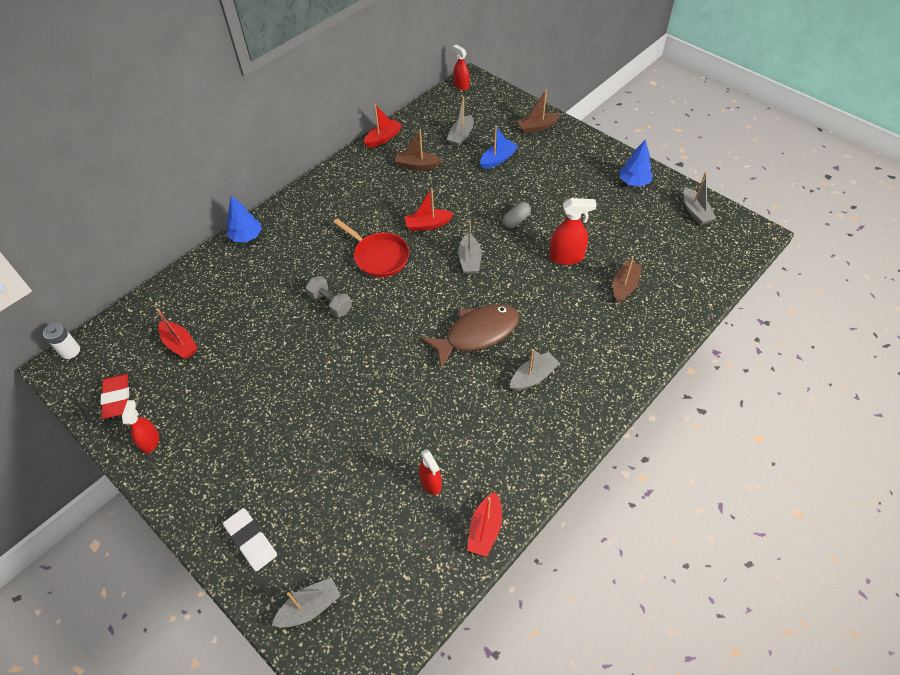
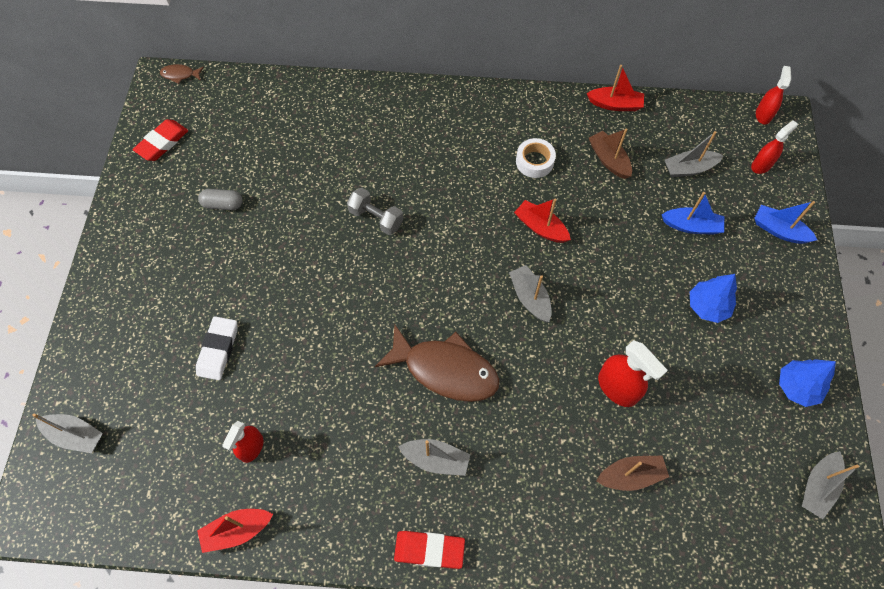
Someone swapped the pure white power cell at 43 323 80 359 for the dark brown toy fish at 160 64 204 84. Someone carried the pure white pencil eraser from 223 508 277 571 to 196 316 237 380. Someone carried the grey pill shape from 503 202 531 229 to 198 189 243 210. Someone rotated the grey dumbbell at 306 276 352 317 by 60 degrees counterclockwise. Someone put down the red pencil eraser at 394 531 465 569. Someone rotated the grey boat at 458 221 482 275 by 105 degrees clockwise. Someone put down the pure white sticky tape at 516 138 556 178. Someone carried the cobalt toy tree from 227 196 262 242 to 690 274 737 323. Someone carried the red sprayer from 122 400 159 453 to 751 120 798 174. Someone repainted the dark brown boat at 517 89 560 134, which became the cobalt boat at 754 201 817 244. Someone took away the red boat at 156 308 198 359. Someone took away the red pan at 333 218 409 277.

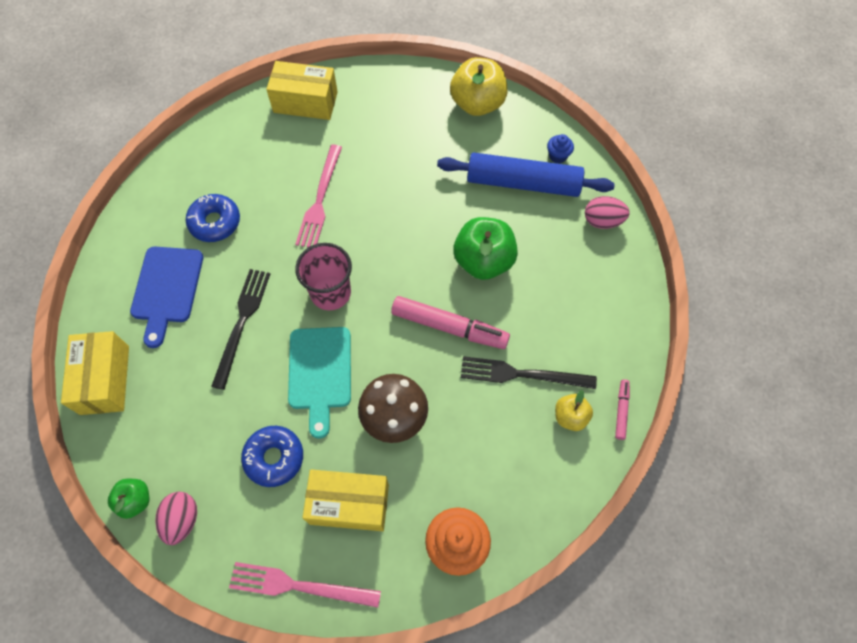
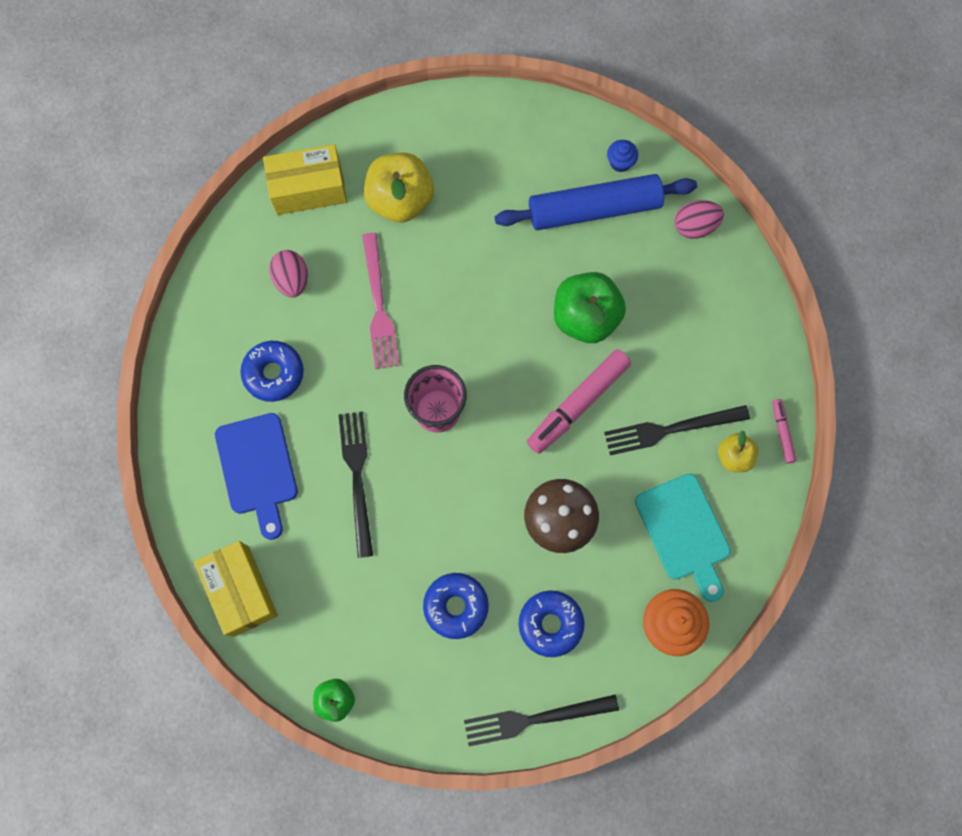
Someone carried the rosy egg shape from 155 492 197 545 to 269 250 308 297. Someone carried the yellow apple fruit from 450 57 507 116 to 364 153 434 222. Someone repainted the rosy dinner fork at 229 562 381 608, which became the jet-black dinner fork at 464 694 619 746. Someone swapped the yellow box at 302 469 389 531 for the cobalt donut at 519 590 584 657. Someone rotated the rosy marker at 391 296 510 349 by 135 degrees clockwise. Someone carried the aqua cutting board from 288 327 351 439 to 635 473 731 602.

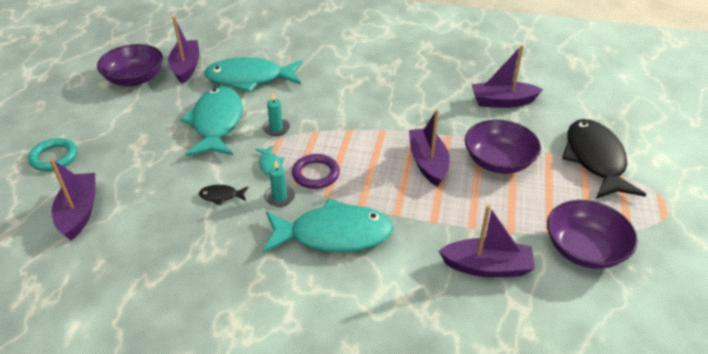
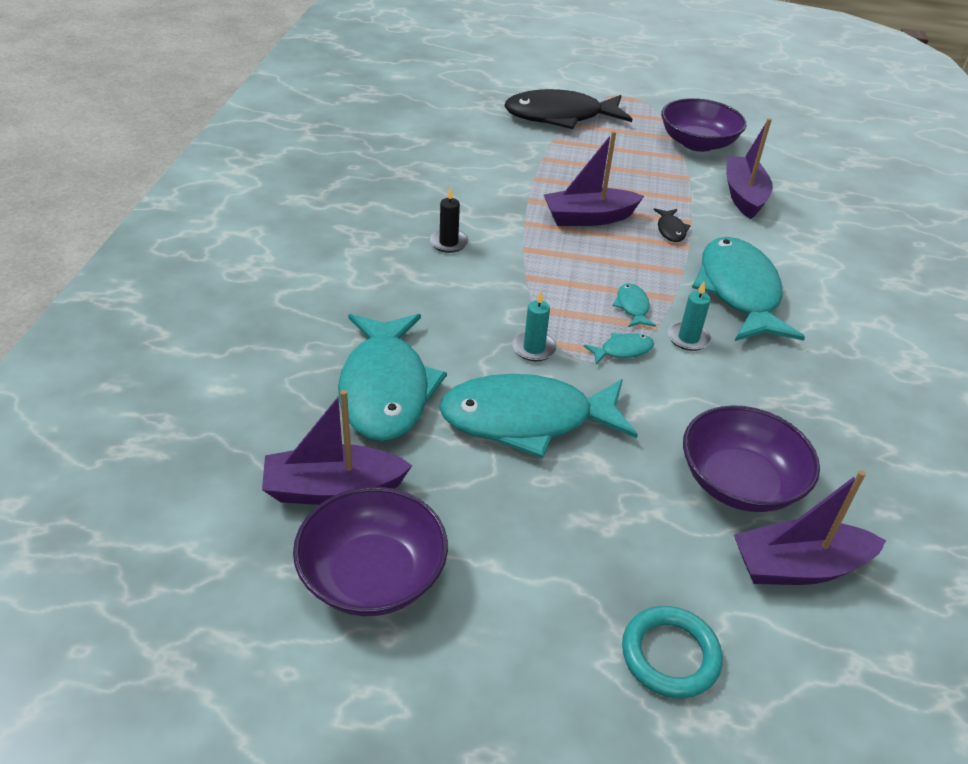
Someone put down the jet-black candle at 429 187 469 253. Someone swapped the violet hoop at 292 154 340 189 for the aqua toy fish at 613 283 656 327. Someone carried the jet-black toy fish from 199 185 249 206 to 654 208 691 242. Someone carried the violet deep dish from 465 120 541 174 to 683 405 820 512. Someone took away the violet boat at 471 45 543 108.

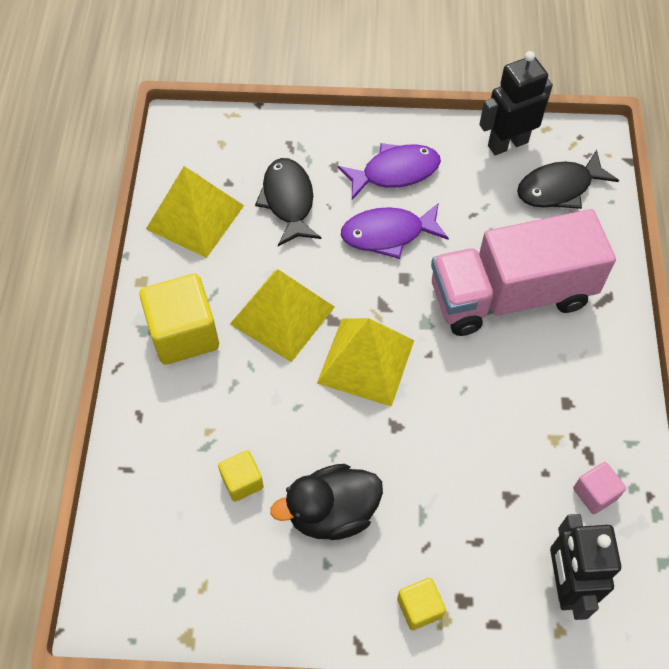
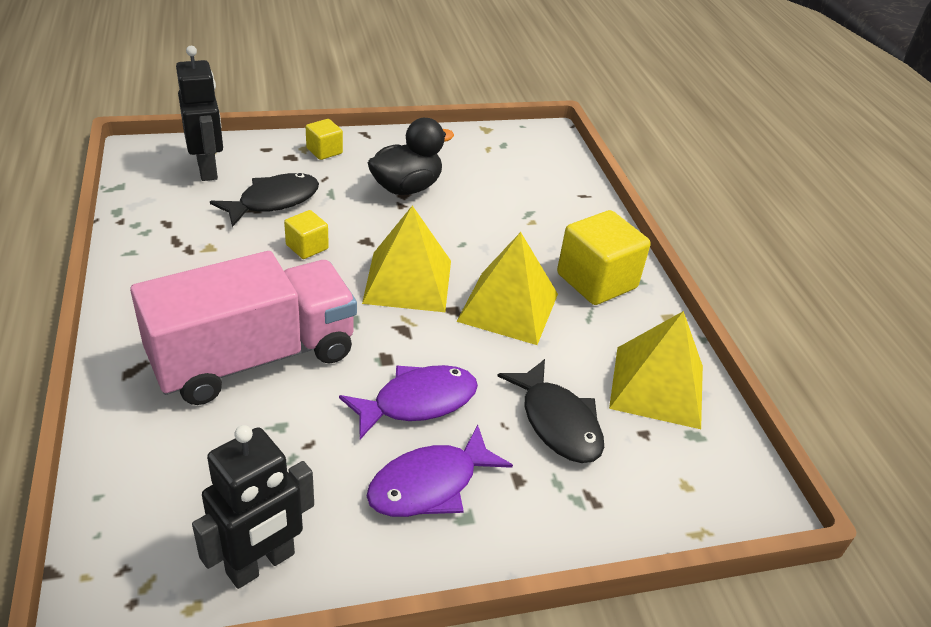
Someone carried the jet-black toy fish from 517 150 619 209 to 210 173 319 227. Someone carried the yellow solid cube from 218 450 264 502 to 284 210 329 259. Someone took away the rosy solid cube at 573 462 626 514.

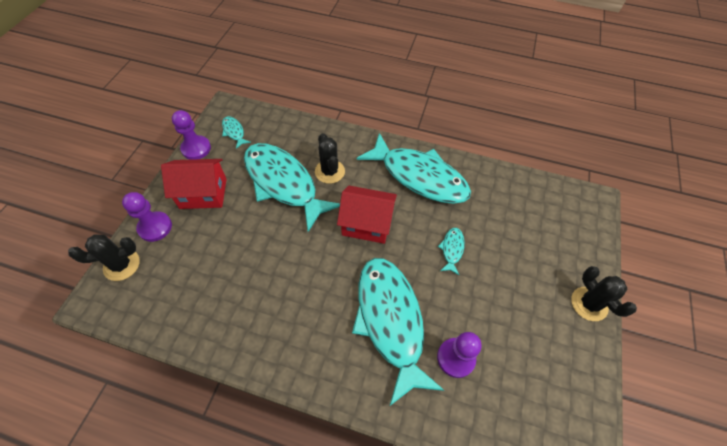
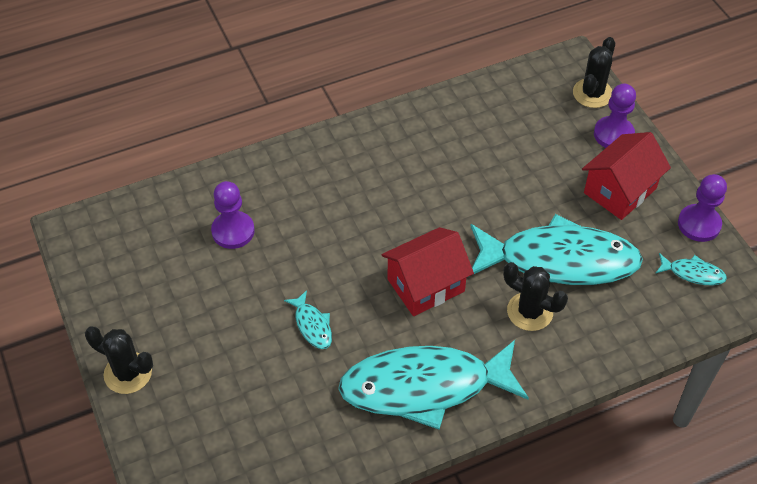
Someone took away the aqua toy fish at 352 258 444 406.

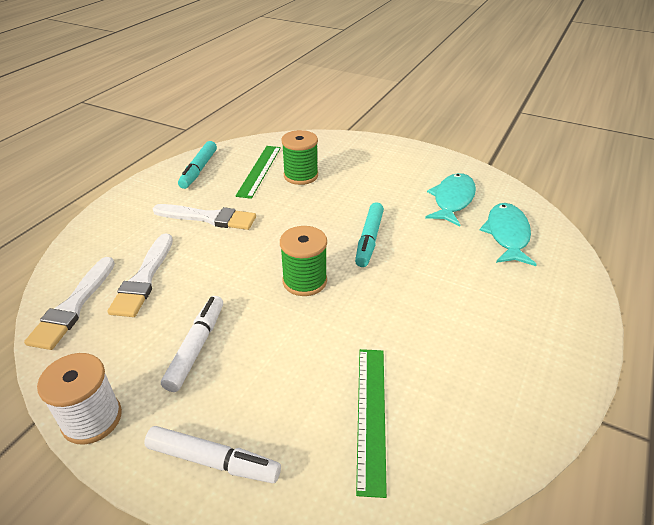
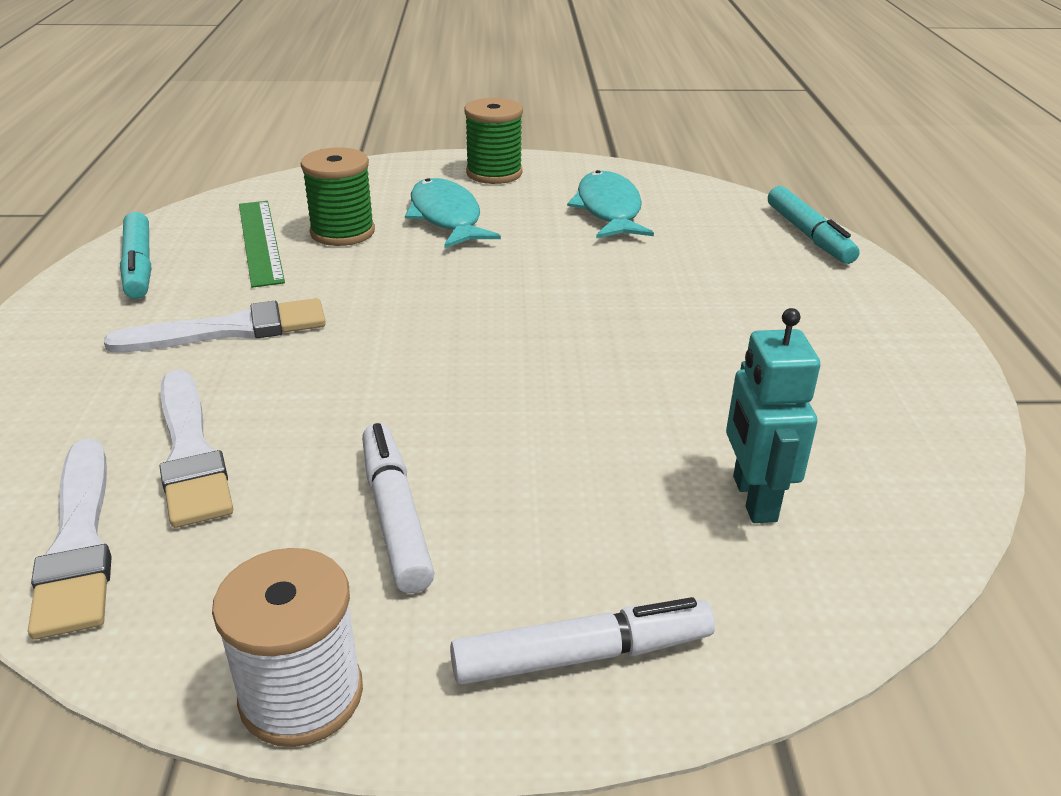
Someone carried the aqua toy fish from 480 203 537 266 to 405 178 501 248. Someone carried the green bobbin from 280 226 327 296 to 465 98 523 184. Someone swapped the green measuring stick at 356 349 387 498 for the aqua robot at 726 308 820 523. Someone carried the aqua marker from 355 202 384 267 to 768 186 860 264.

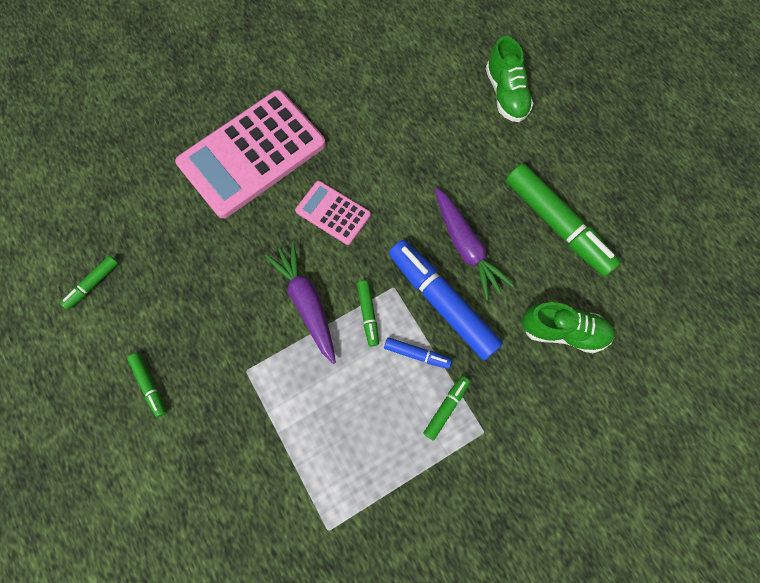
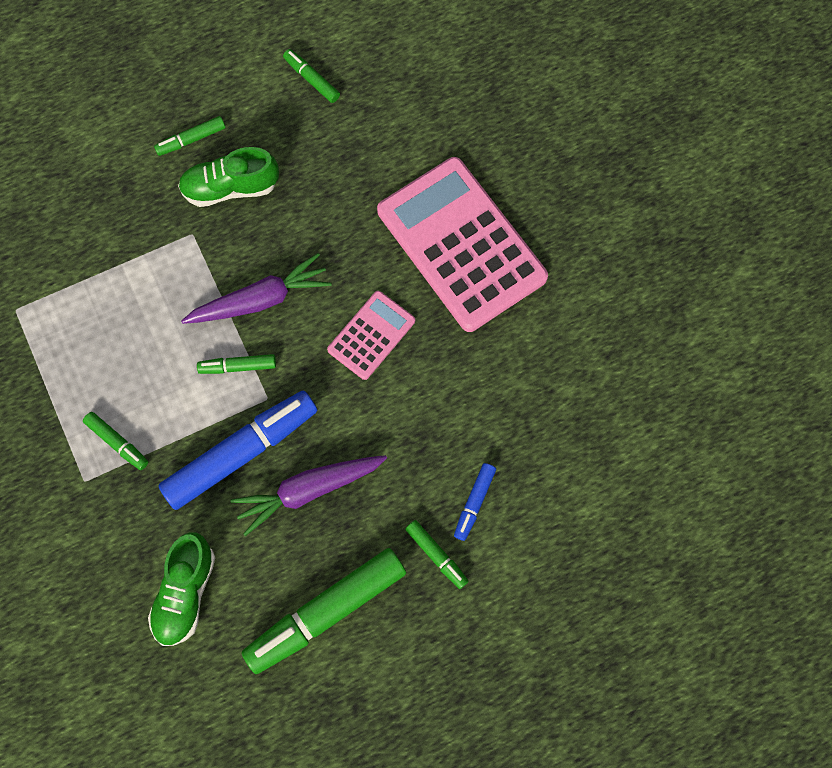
Someone carried the green lace-up shoe from 486 36 534 122 to 178 147 279 207. Someone put down the green marker at 405 520 468 589. Someone carried the cobalt marker from 384 337 452 369 to 454 463 496 541.

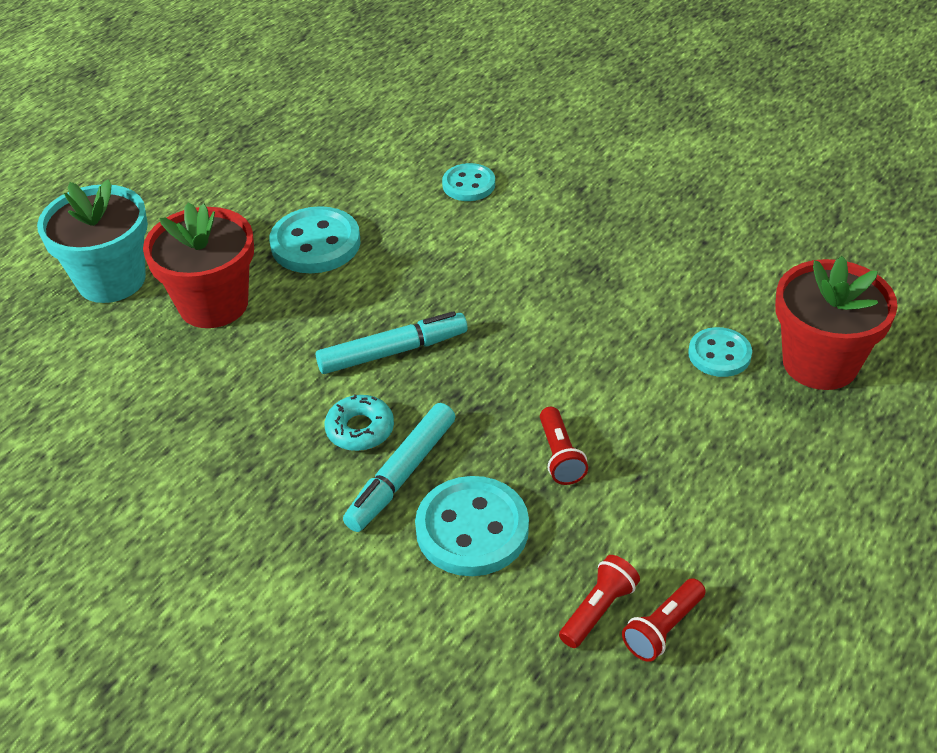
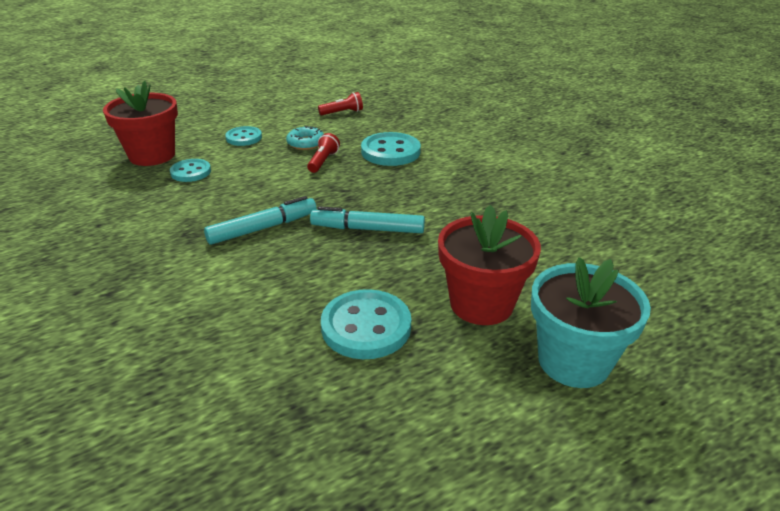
Someone carried the aqua marker from 343 403 456 532 to 204 196 317 245. Someone carried the aqua shirt button from 442 163 495 201 to 225 126 262 146. Someone carried the aqua donut from 325 394 394 451 to 286 126 324 150. Someone took away the red flashlight at 559 555 640 648.

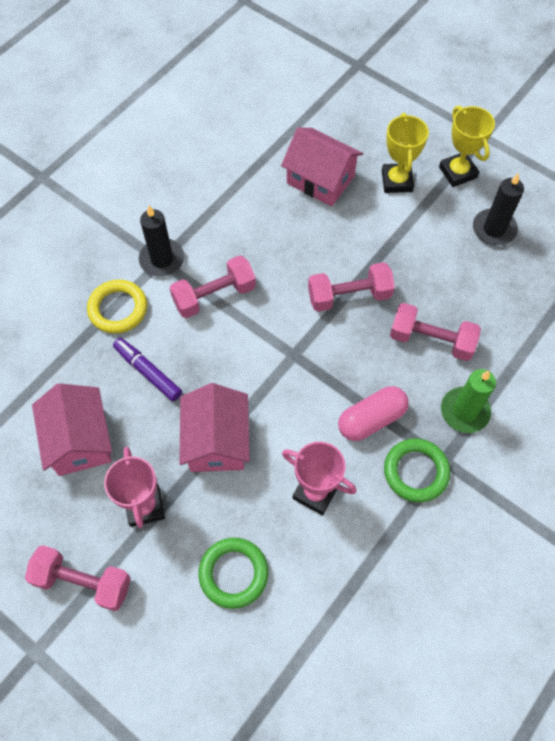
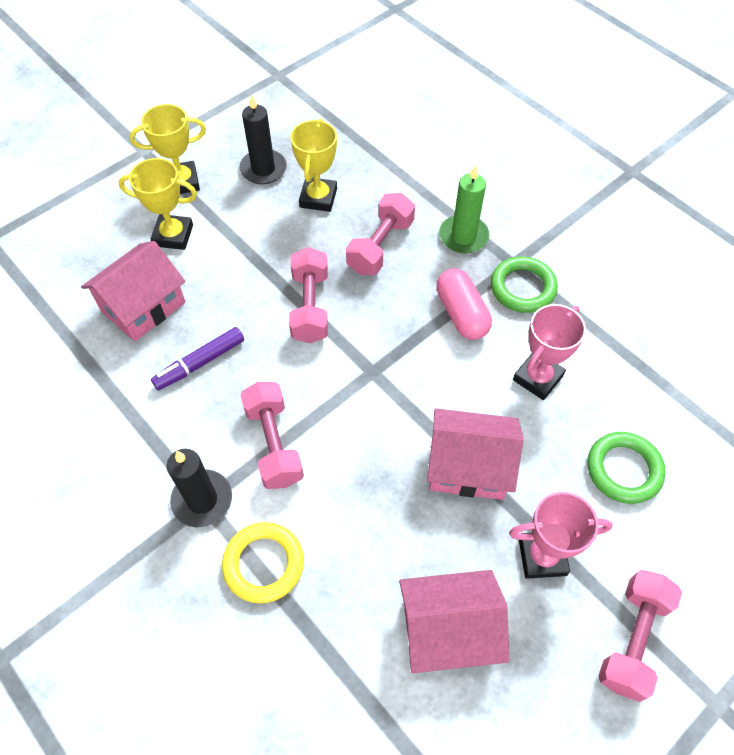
Someone carried the violet marker from 113 338 182 401 to 151 327 244 390. Someone put down the yellow award cup at 290 119 337 212.

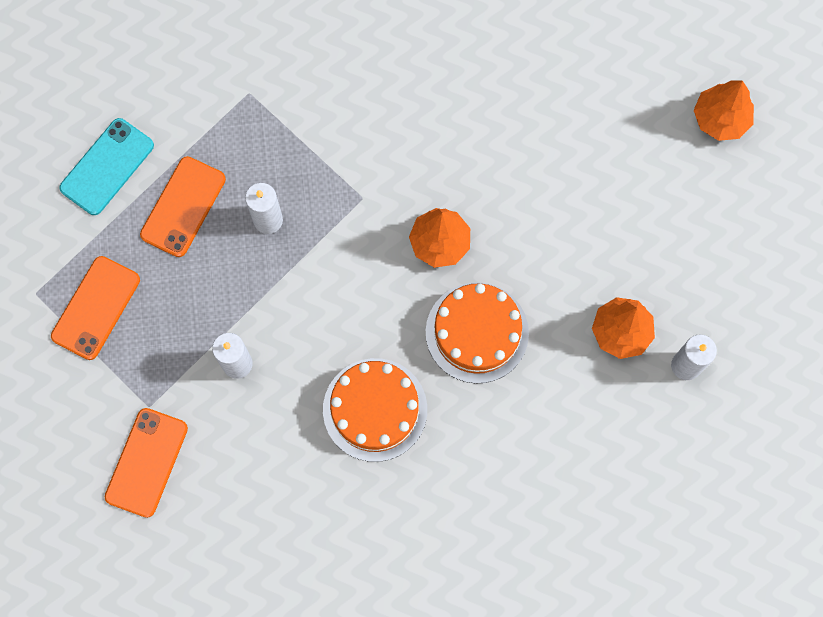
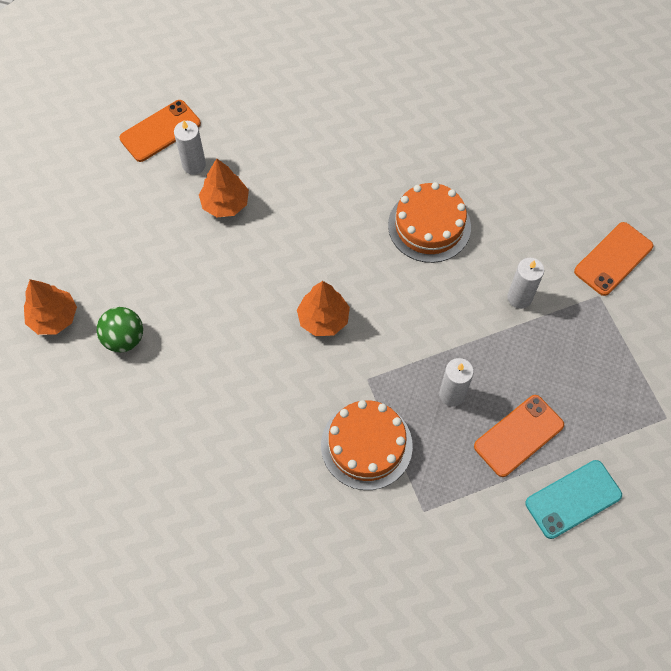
Someone put down the green ball at 97 307 143 352. Someone carried the bright orange smartphone from 51 256 140 360 to 119 100 201 162. Someone carried the bright orange cake from 426 283 529 384 to 321 400 413 490.

